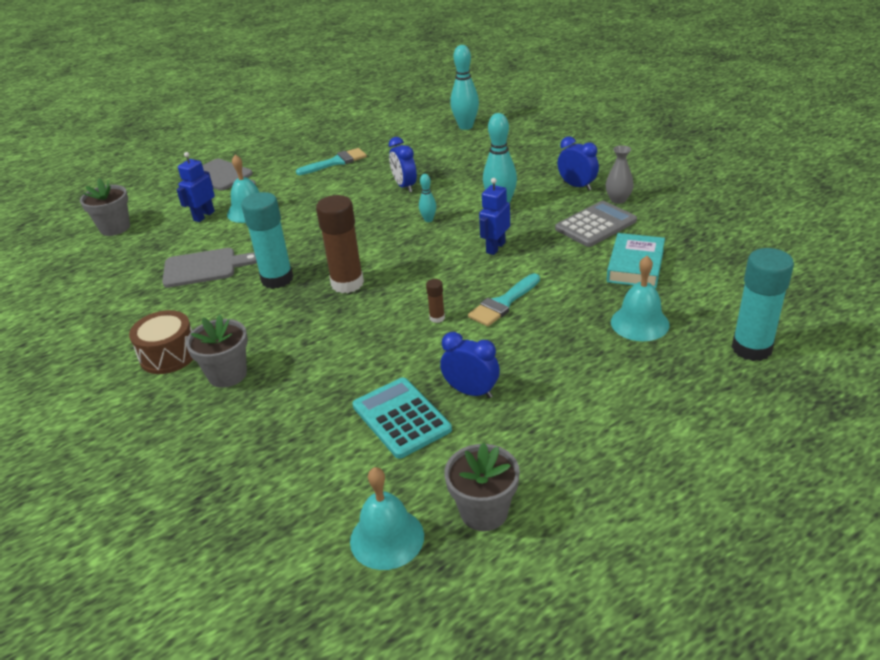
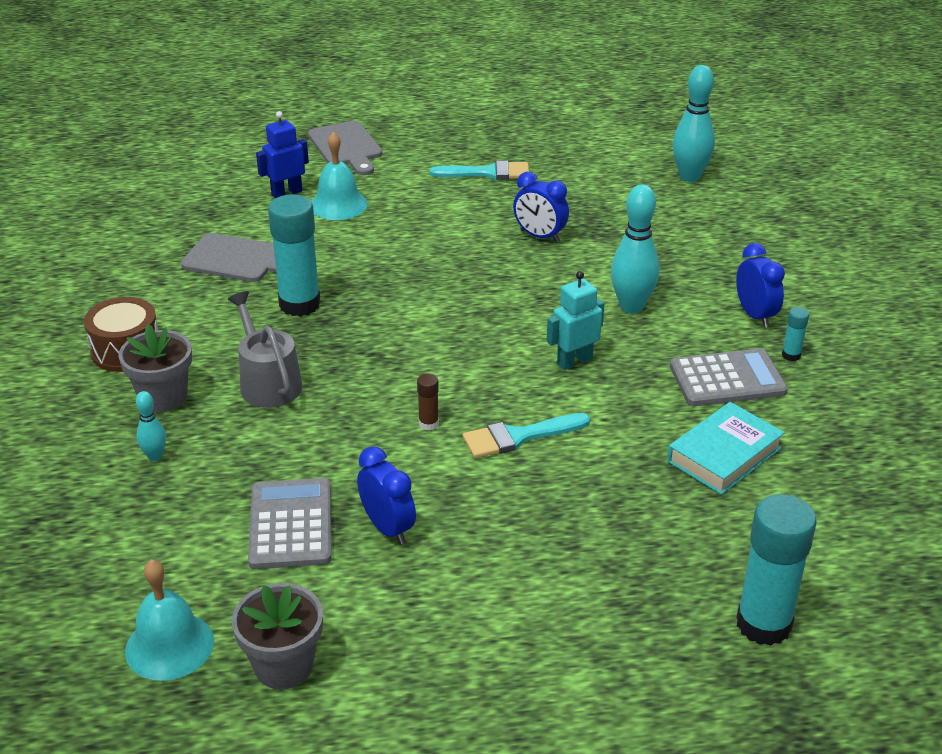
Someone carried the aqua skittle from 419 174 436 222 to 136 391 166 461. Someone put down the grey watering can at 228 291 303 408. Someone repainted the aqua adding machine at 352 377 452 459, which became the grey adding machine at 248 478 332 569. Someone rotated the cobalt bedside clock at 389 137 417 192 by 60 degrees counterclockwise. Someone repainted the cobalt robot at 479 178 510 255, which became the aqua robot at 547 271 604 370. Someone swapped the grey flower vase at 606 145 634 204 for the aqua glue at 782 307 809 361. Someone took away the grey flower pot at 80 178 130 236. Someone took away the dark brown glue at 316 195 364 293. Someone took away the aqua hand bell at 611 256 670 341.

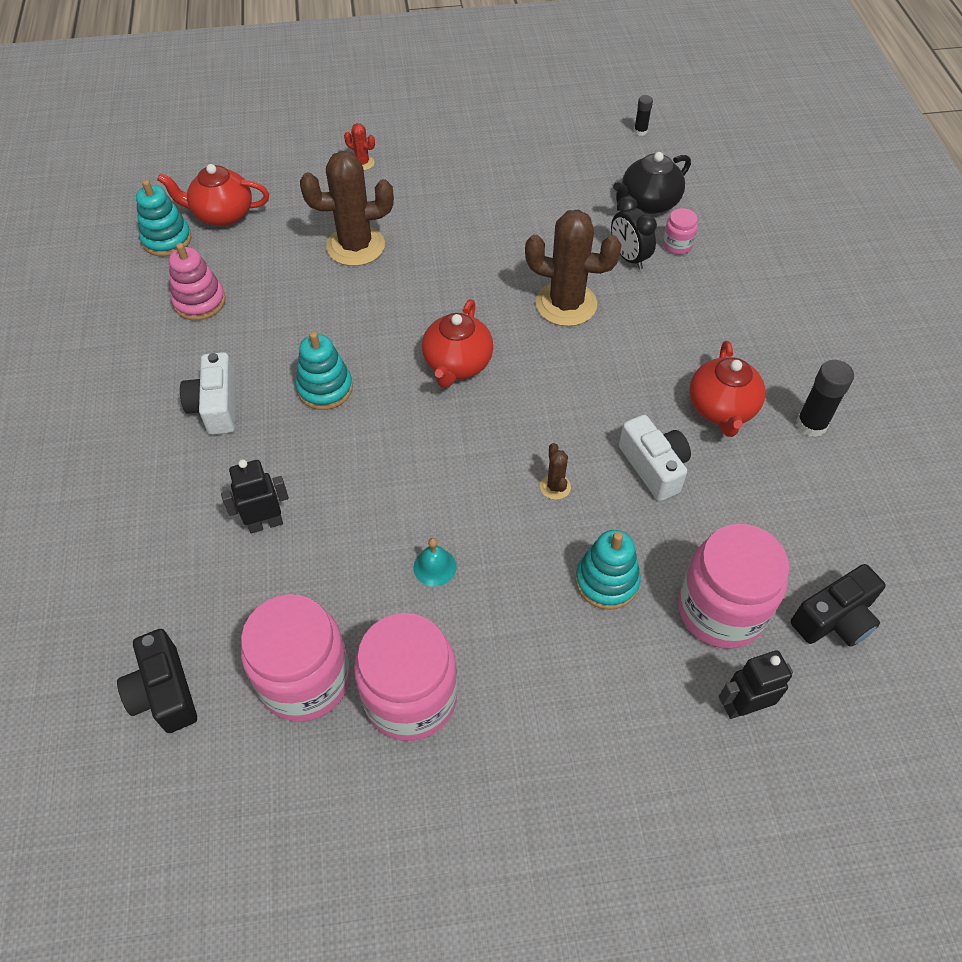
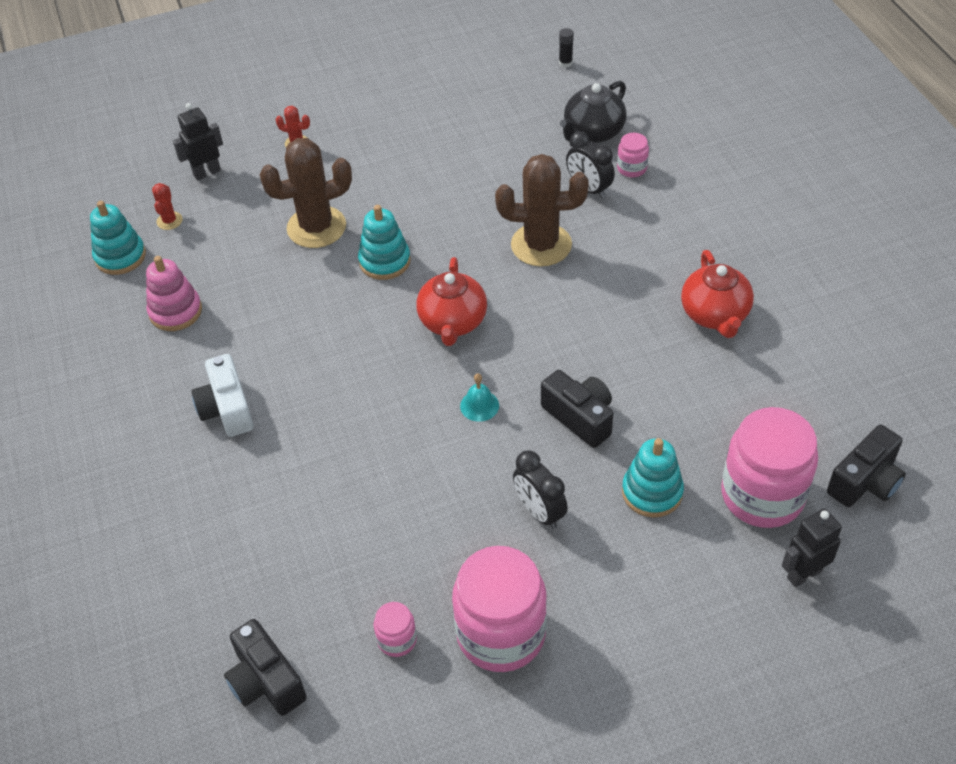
Someone swapped the red china teapot at 157 164 269 226 for the red cactus at 152 183 183 230. Someone carried the jet-black robot from 221 459 289 534 to 173 103 223 181. Someone carried the aqua stacking rings from 296 331 353 410 to 358 205 411 280. Someone scaled the rosy jam jar at 241 594 351 722 by 0.45. Someone carried the aqua hand bell from 413 538 457 587 to 460 373 499 422. Someone put down the jet-black bedside clock at 513 451 568 529. Someone swapped the dark brown cactus at 540 443 571 500 for the jet-black photo camera at 541 370 613 448. Someone took away the pure white photo camera at 619 415 691 501. Someone took away the jet-black glue at 796 360 854 437.

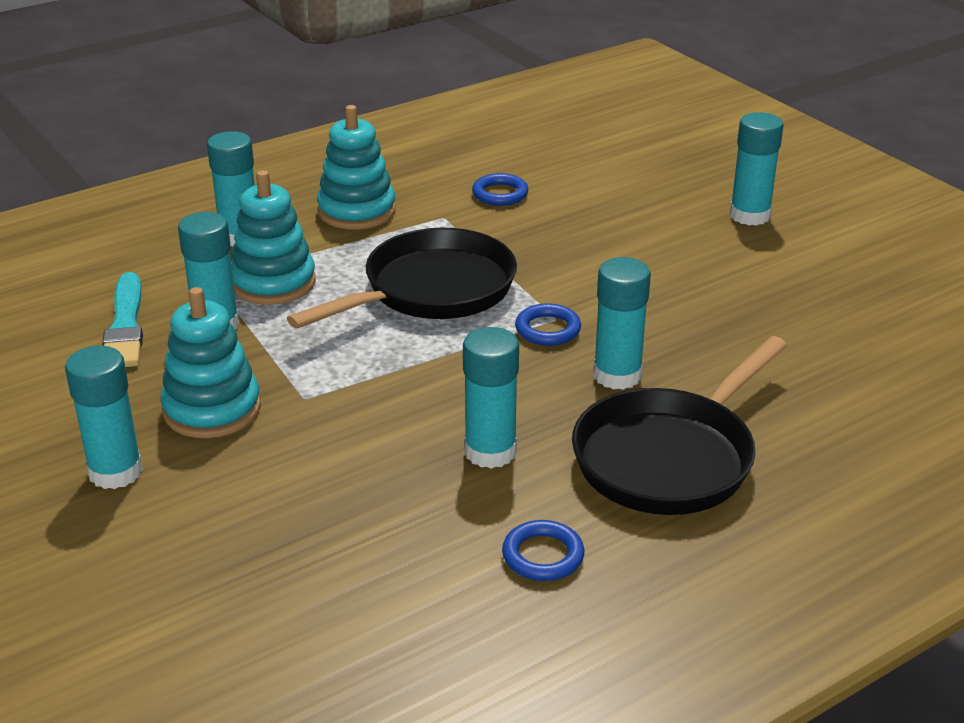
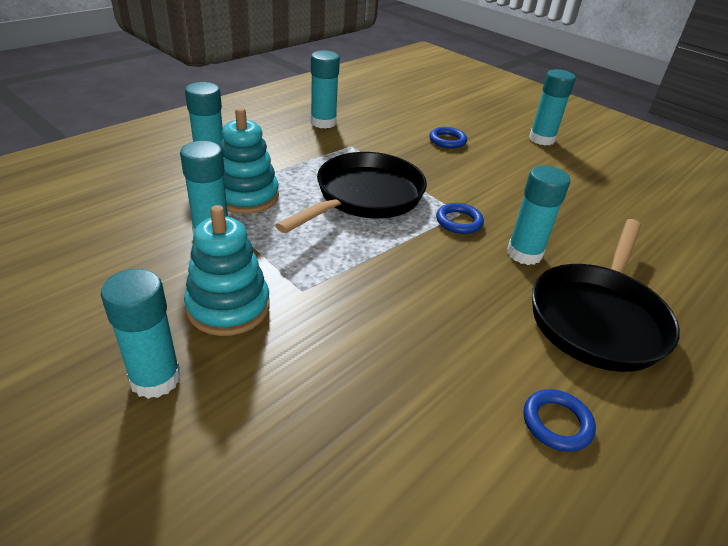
Someone carried the aqua glue from 463 327 519 469 to 311 50 340 129. Someone carried the cobalt hoop from 472 173 528 206 to 429 127 467 149. Someone took away the aqua paint brush at 102 272 143 367. Someone took away the aqua stacking rings at 317 105 396 229.

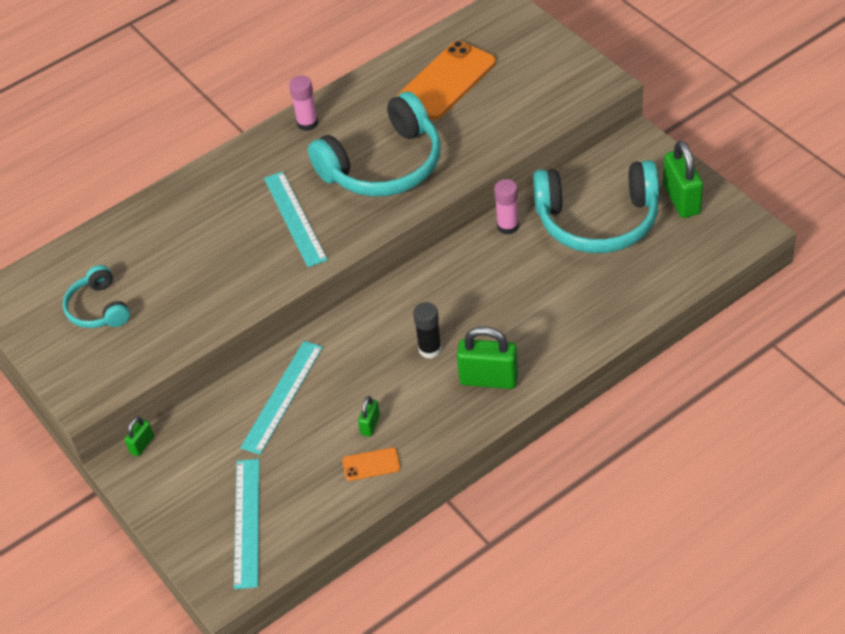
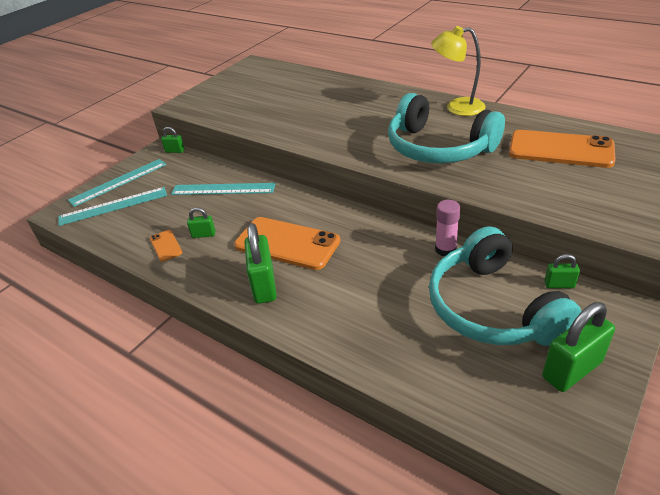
Someone carried the aqua measuring stick from 264 171 328 267 to 68 159 167 207. Someone swapped the jet-black glue at 413 302 442 359 for the bright orange smartphone at 234 217 340 270. Someone swapped the rosy glue at 289 75 318 131 for the yellow desk lamp at 431 26 486 116. Someone put down the green padlock at 544 254 580 288. Someone took away the aqua headset at 63 265 130 328.

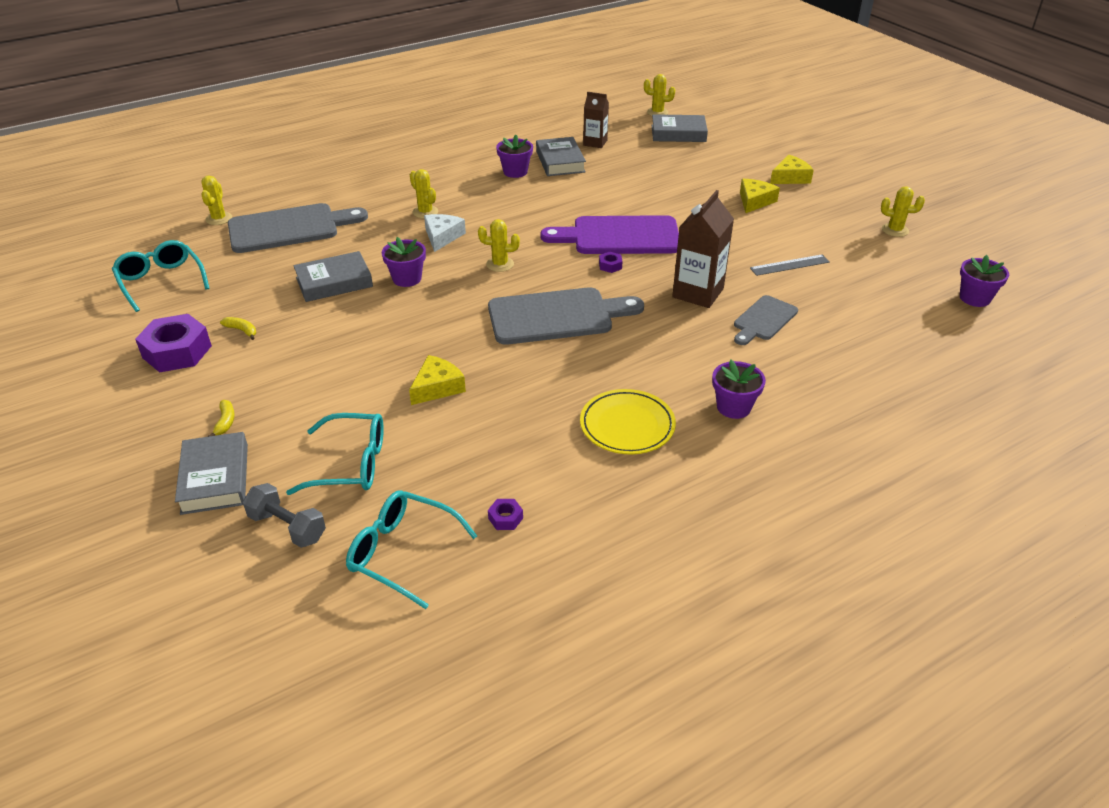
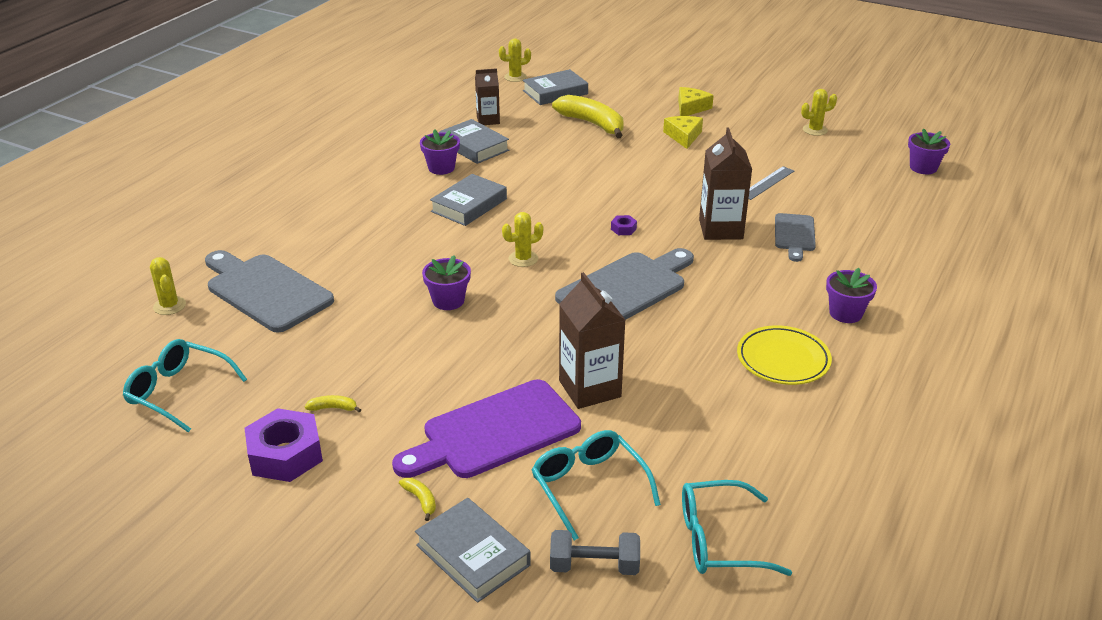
Someone rotated the grey cutting board at 228 203 368 253 by 90 degrees counterclockwise. Someone carried the violet cutting board from 540 215 679 254 to 392 379 581 478. Someone carried the grey hardback from 293 251 373 302 to 430 174 507 226. Someone rotated the aqua glasses at 286 413 384 495 by 90 degrees counterclockwise. Someone put down the yellow toy banana at 552 95 624 138. Someone swapped the yellow cheese at 409 355 466 405 for the dark brown milk carton at 559 272 625 409. Someone took away the yellow cactus at 410 169 438 219. Someone took away the pure white cheese at 424 214 466 252. Someone took away the violet hexagon nut at 488 499 523 530.

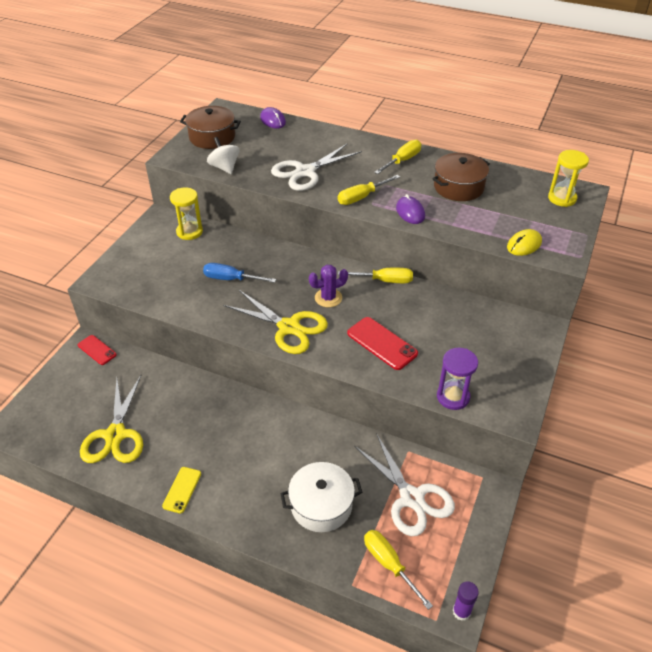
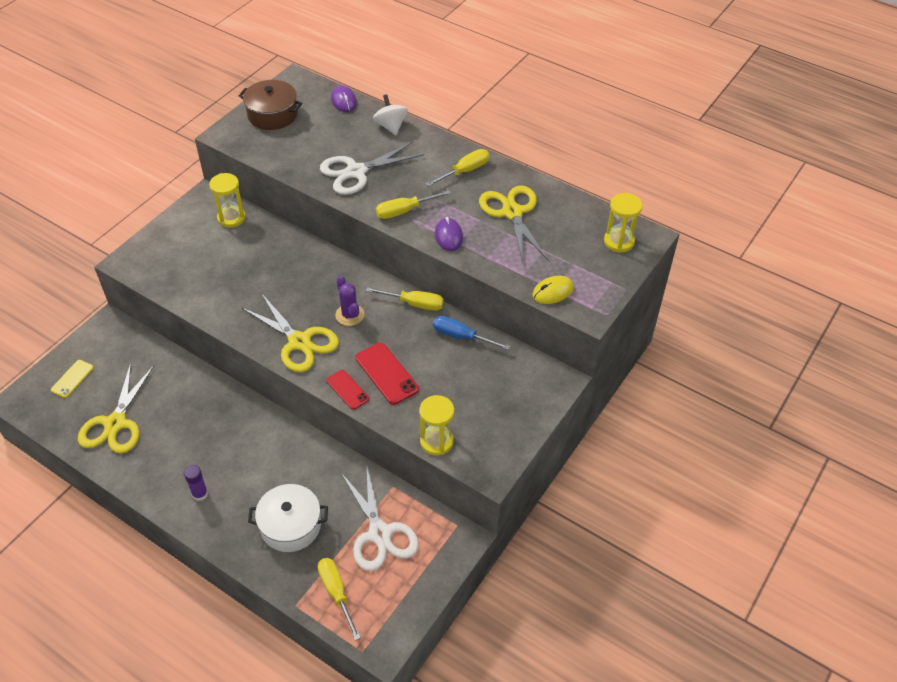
Someone carried the yellow smartphone from 162 467 201 514 to 51 360 94 398. Someone carried the violet glue from 453 581 479 621 to 184 465 208 501. Someone carried the red smartphone from 78 335 117 365 to 326 370 369 410. Someone rotated the violet cactus at 309 265 348 307 by 75 degrees clockwise. Someone carried the pure white whirligig from 207 137 240 174 to 373 94 408 135. Someone repainted the violet sand timer at 437 348 478 410, which became the yellow sand timer at 419 395 454 456. Someone carried the cobalt hand screwdriver from 203 263 276 283 to 433 316 510 350. Someone swapped the dark brown stockpot at 432 153 490 201 for the yellow pair of scissors at 479 185 548 262.

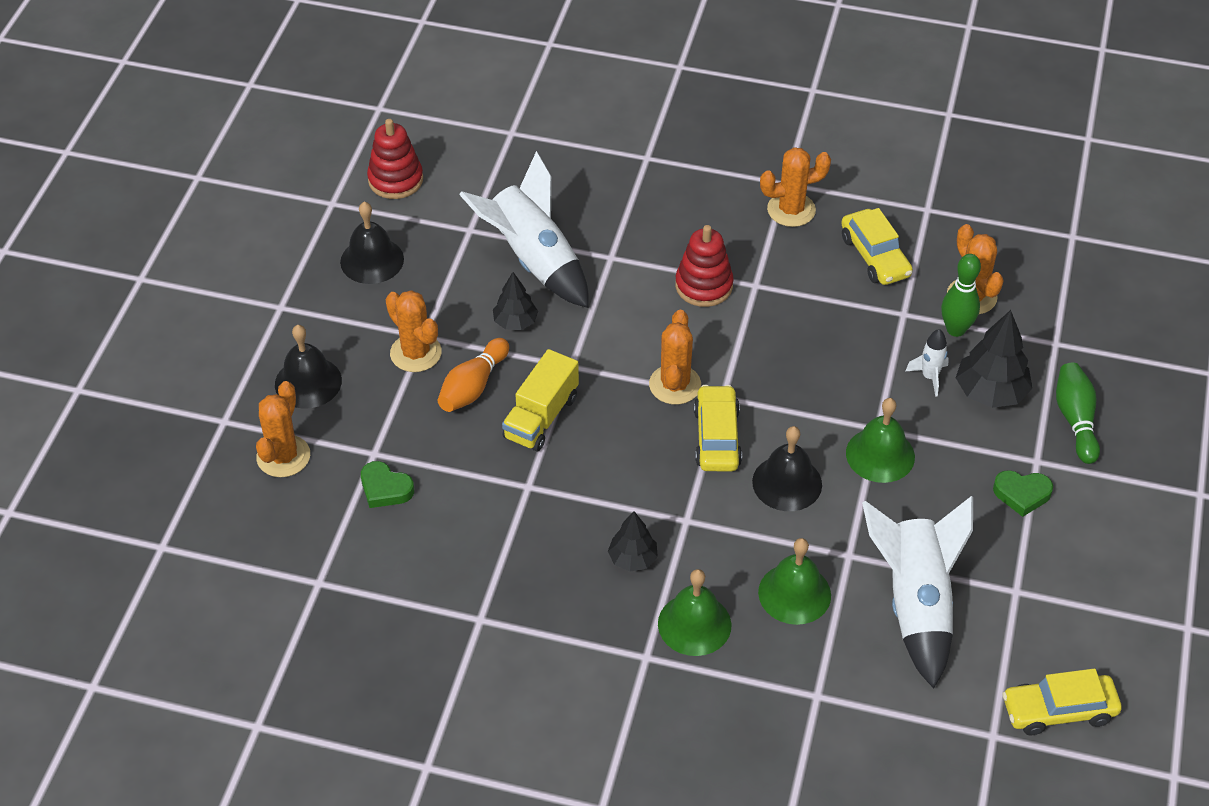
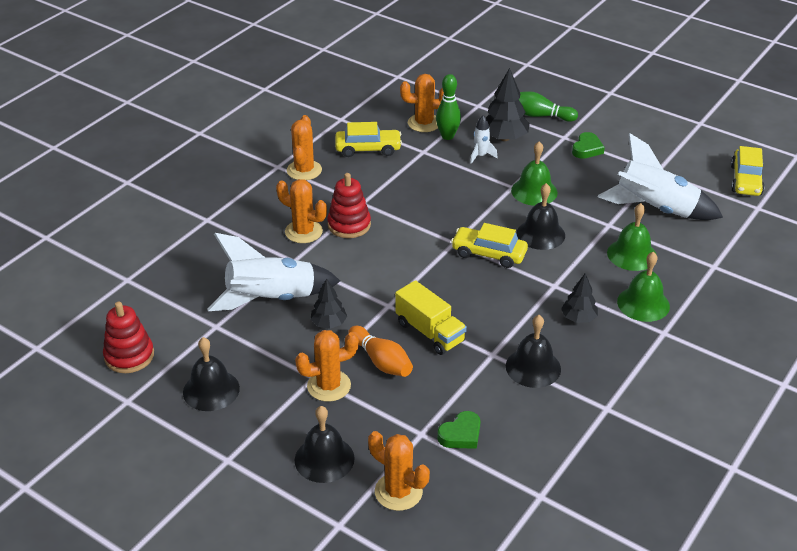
Someone carried the bright orange cactus from 649 310 701 404 to 276 179 327 243. Someone put down the jet-black hand bell at 506 315 561 388.

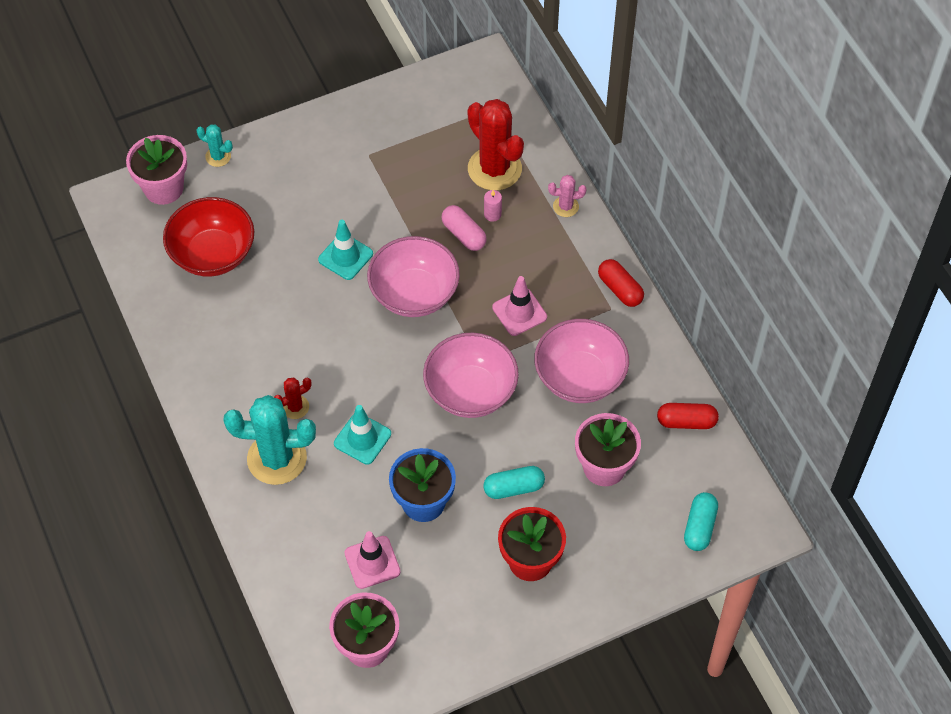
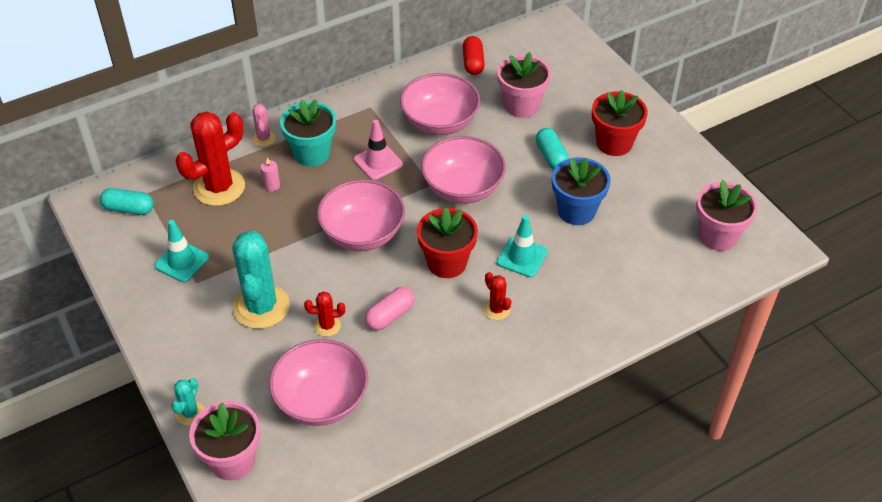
Someone carried the aqua pill shape from 684 492 718 551 to 100 188 154 215. Someone carried the aqua safety cone from 318 220 373 280 to 154 220 209 282. Someone carried the aqua cactus from 223 395 316 485 to 232 231 290 329. Someone repainted the red deep dish at 163 197 254 277, which became the rosy deep dish at 269 339 368 426. Someone put down the aqua flower pot at 280 99 336 167. Someone put down the red cactus at 304 291 345 337. Someone carried the rosy pill shape from 441 205 487 251 to 365 287 415 330. Someone put down the red flower pot at 417 207 478 278. Someone took away the rosy safety cone at 345 531 401 589. Someone took away the red pill shape at 598 259 644 307.

